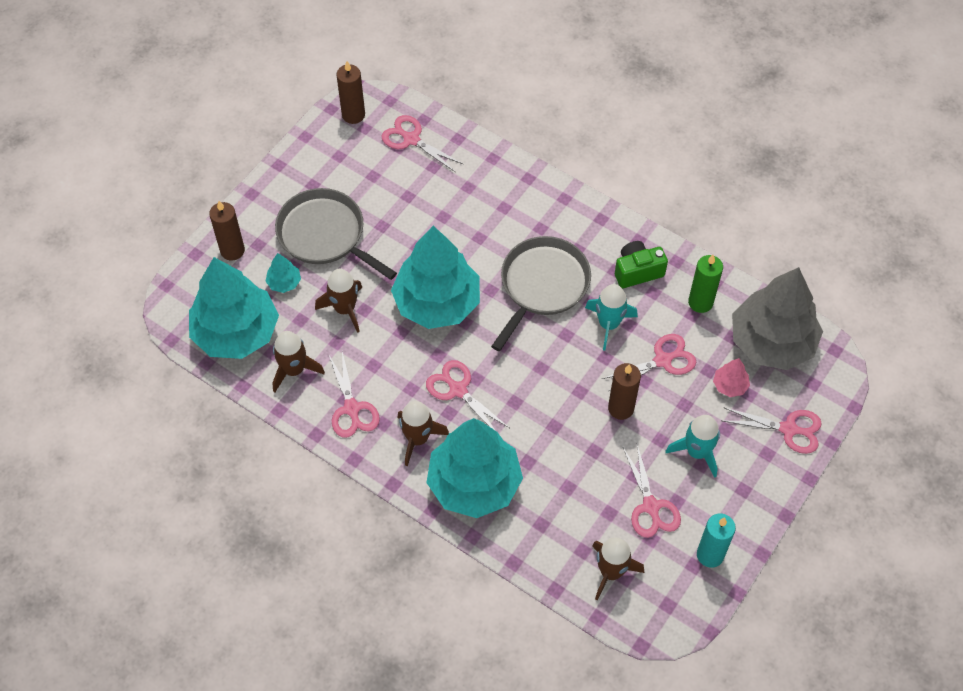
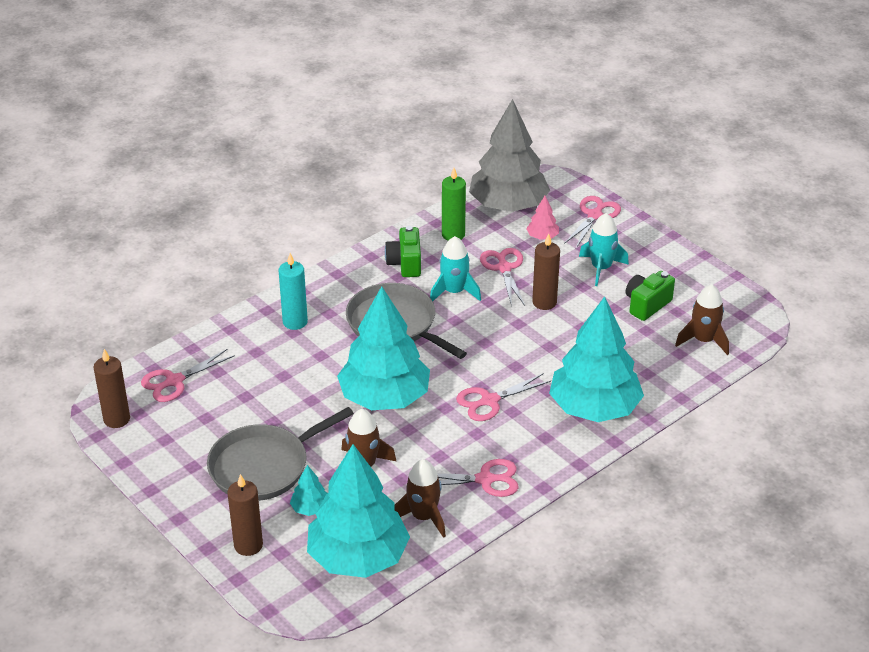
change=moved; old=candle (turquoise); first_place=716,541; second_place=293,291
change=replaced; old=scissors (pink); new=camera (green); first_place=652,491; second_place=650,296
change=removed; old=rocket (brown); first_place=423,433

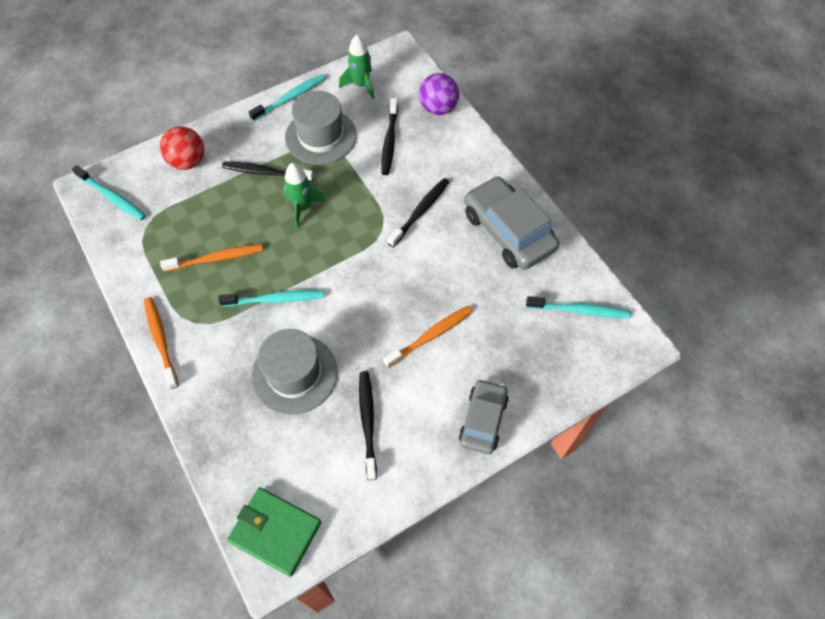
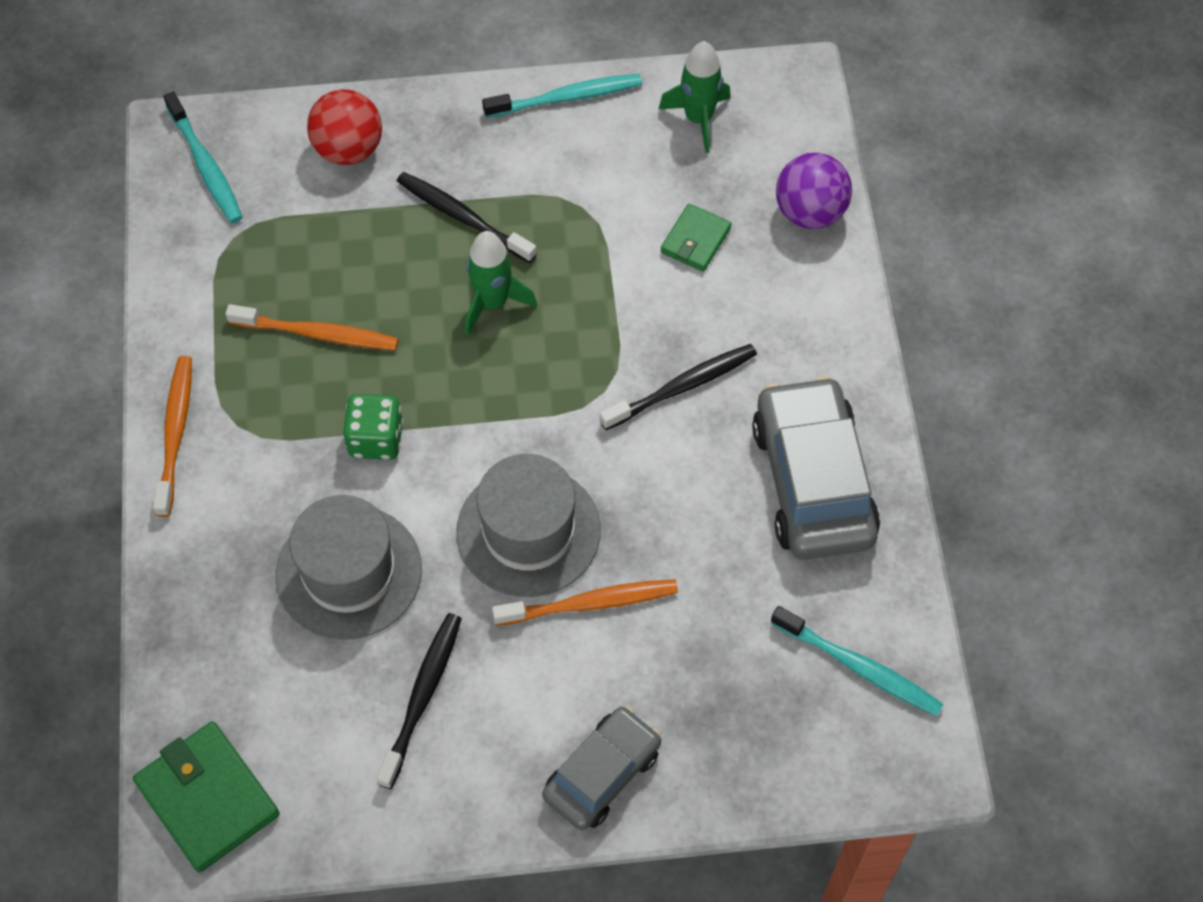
change=replaced; old=toothbrush (turquoise); new=dice (green); first_place=271,298; second_place=373,427
change=moved; old=hat (grey); first_place=321,128; second_place=528,525
change=replaced; old=toothbrush (black); new=wallet (green); first_place=389,136; second_place=696,238

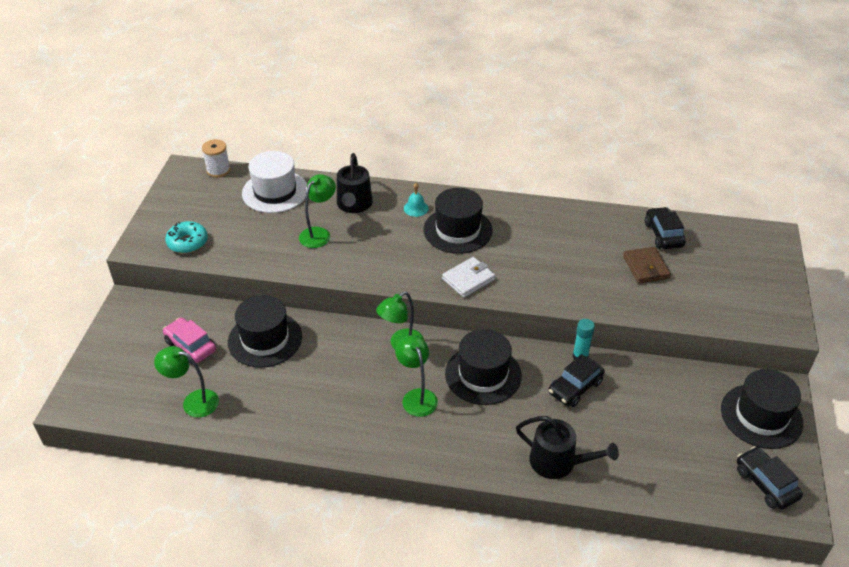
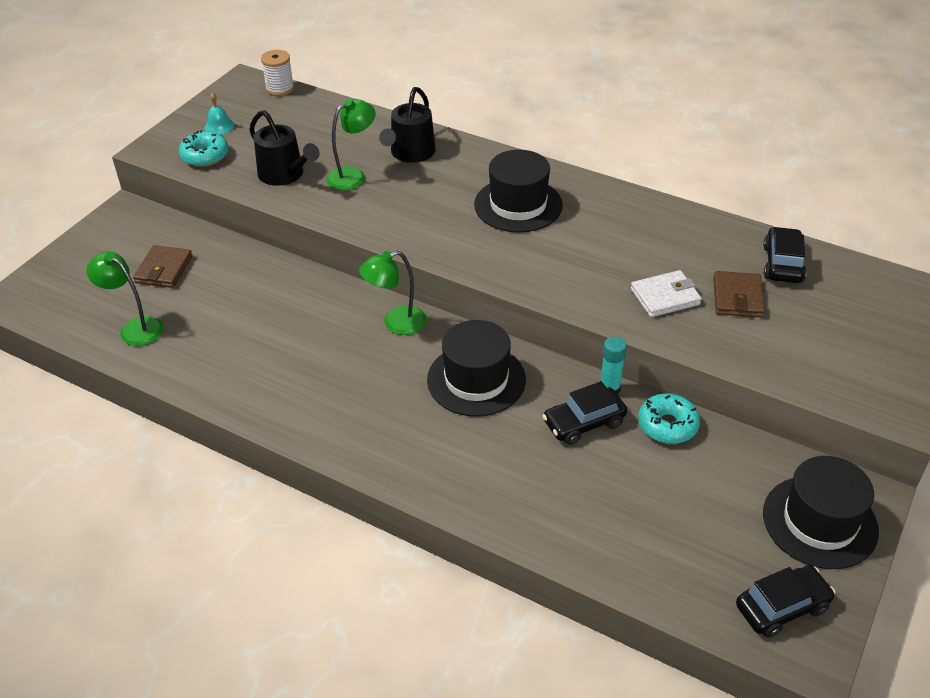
change=replaced; old=car (pink); new=wallet (brown); first_place=189,340; second_place=163,266
change=moved; old=bell (turquoise); first_place=416,200; second_place=219,113
change=moved; old=watering can (black); first_place=567,447; second_place=284,148
change=moved; old=wallet (white); first_place=468,277; second_place=666,293
change=added; new=donut (turquoise); second_place=669,418
change=turned; old=car (black); first_place=770,478; second_place=786,601; degrees=75
change=removed; old=hat (black); first_place=265,331
change=removed; old=hat (white); first_place=274,182
change=removed; old=lamp (green); first_place=416,376

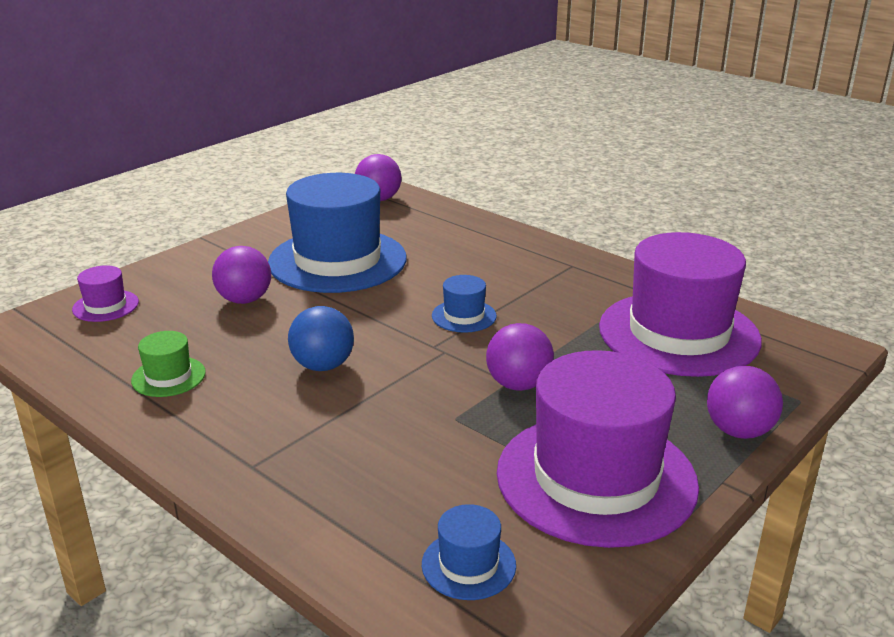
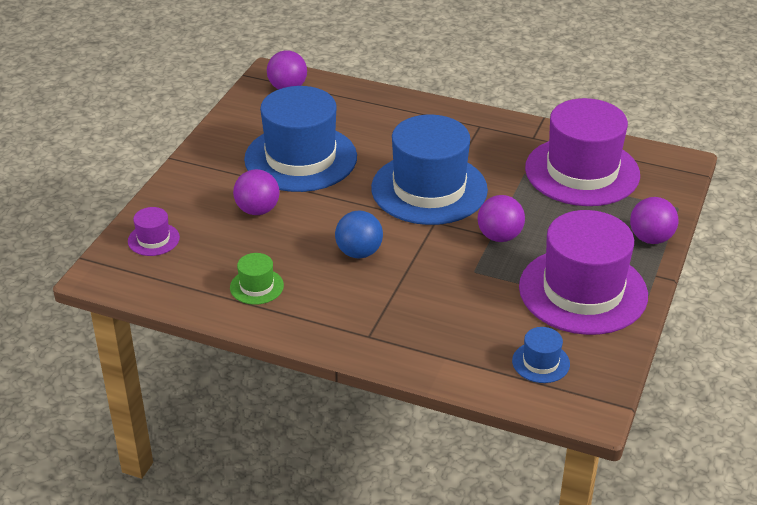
change=resized; old=hat (blue); first_place=464,304; second_place=429,170; factor=2.37

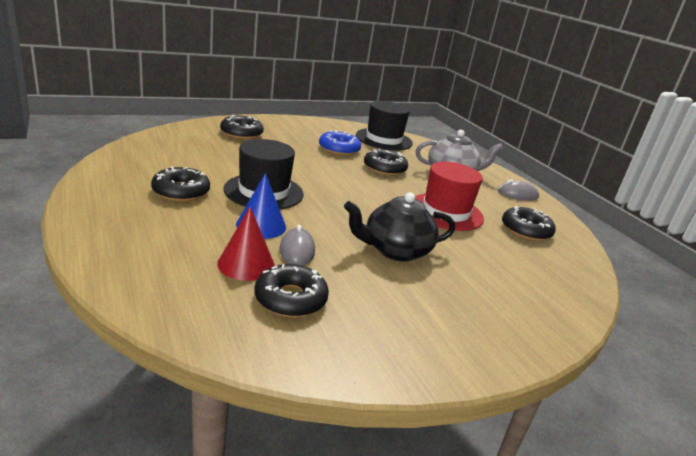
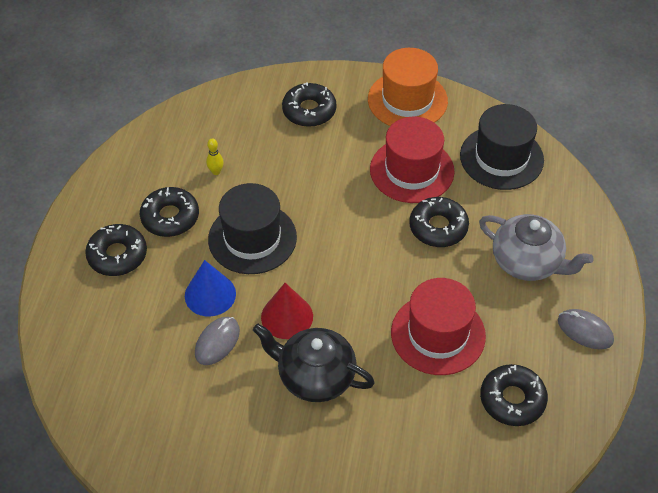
change=moved; old=donut (black); first_place=291,290; second_place=116,250
change=added; new=bowling pin (yellow); second_place=215,157
change=moved; old=cone (red); first_place=246,244; second_place=287,311
change=added; new=hat (orange); second_place=408,87
change=replaced; old=donut (blue); new=hat (red); first_place=340,142; second_place=412,160

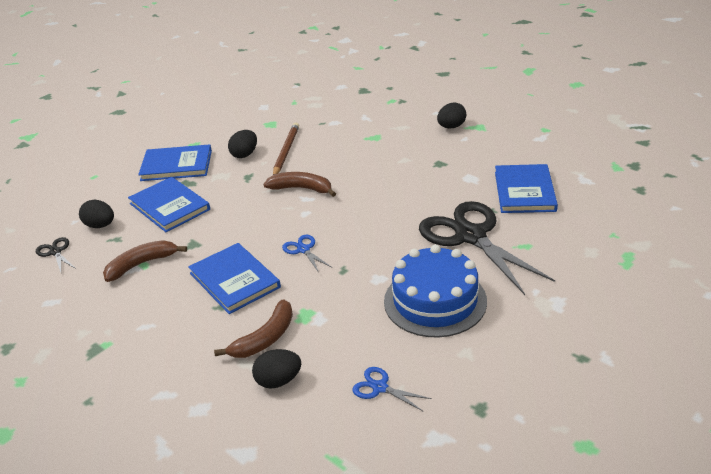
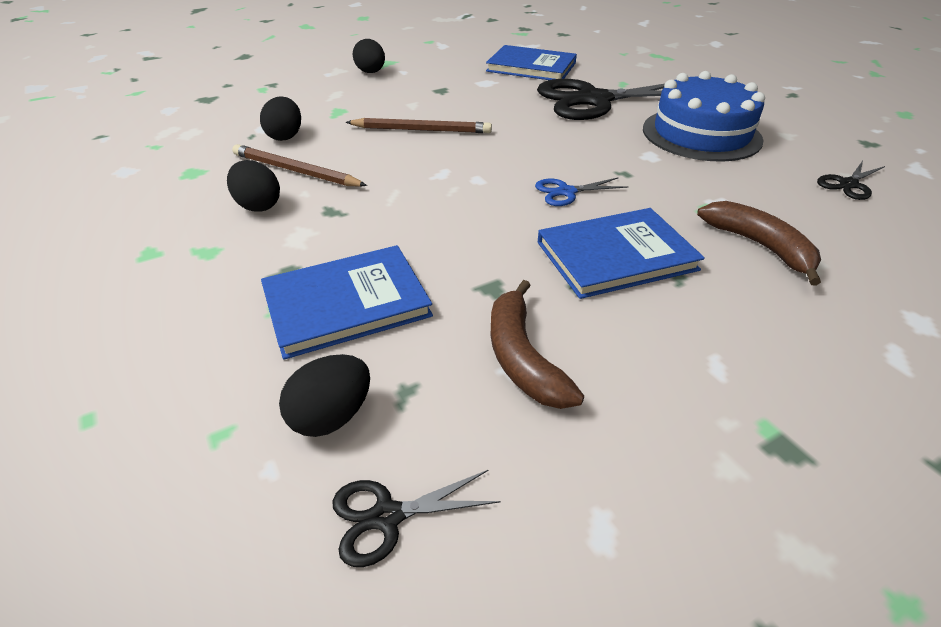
change=moved; old=egg (black); first_place=276,369; second_place=280,118
change=added; new=pencil (brown); second_place=418,125
change=recoloured; old=scissors (blue); new=scissors (black); first_place=392,389; second_place=851,180
change=removed; old=book (blue); first_place=175,162
change=removed; old=banana (brown); first_place=299,184

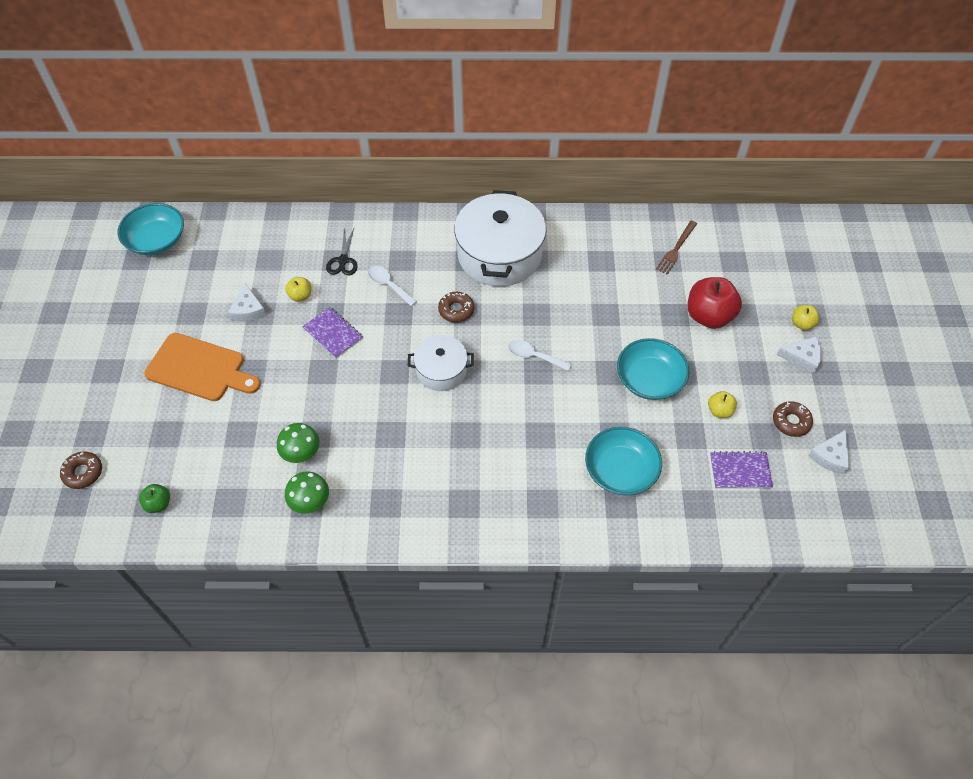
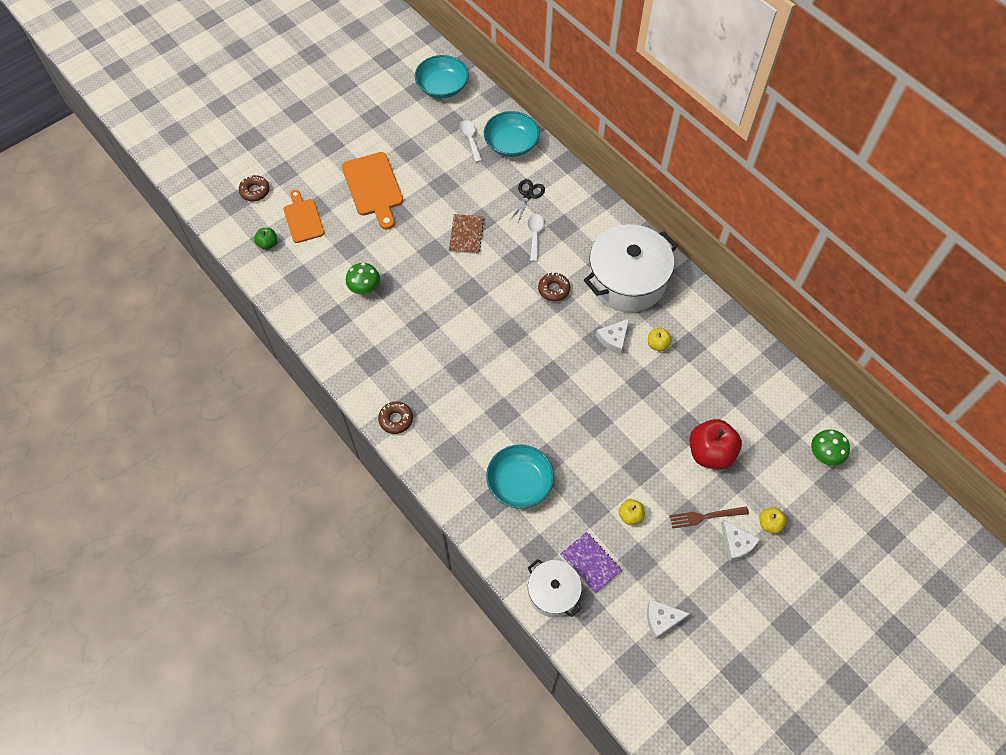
change=added; new=cutting board (orange); second_place=303,216
change=moved; old=donut (brown); first_place=793,419; second_place=395,418
change=recoloured; old=notebook (purple); new=notebook (brown); first_place=332,332; second_place=466,234
change=moved; old=spoon (white); first_place=539,355; second_place=470,141
change=moved; old=bowl (turquoise); first_place=653,369; second_place=512,134
change=turned; old=scissors (black); first_place=341,251; second_place=527,201; degrees=150
change=moved; old=pot (white); first_place=441,363; second_place=555,588
change=moved; old=cheese (white); first_place=247,302; second_place=612,336
change=moved; old=apple (yellow); first_place=298,289; second_place=660,340
change=moved; old=fork (brown); first_place=676,248; second_place=709,517
change=moved; old=mushroom (green); first_place=307,492; second_place=830,447

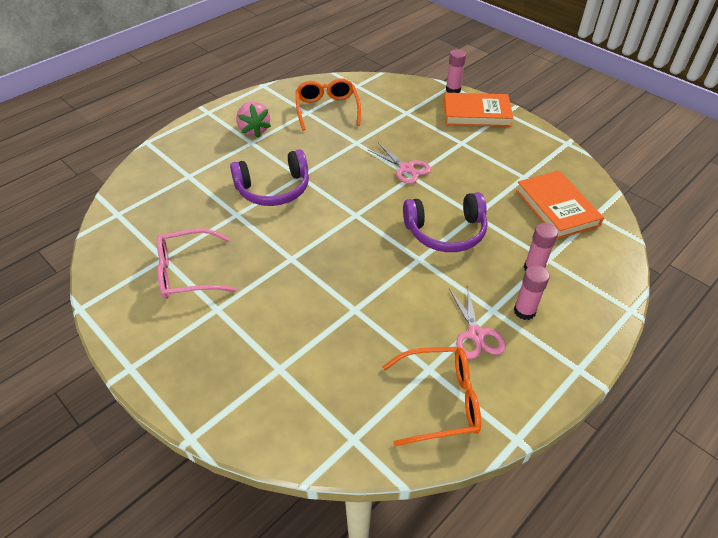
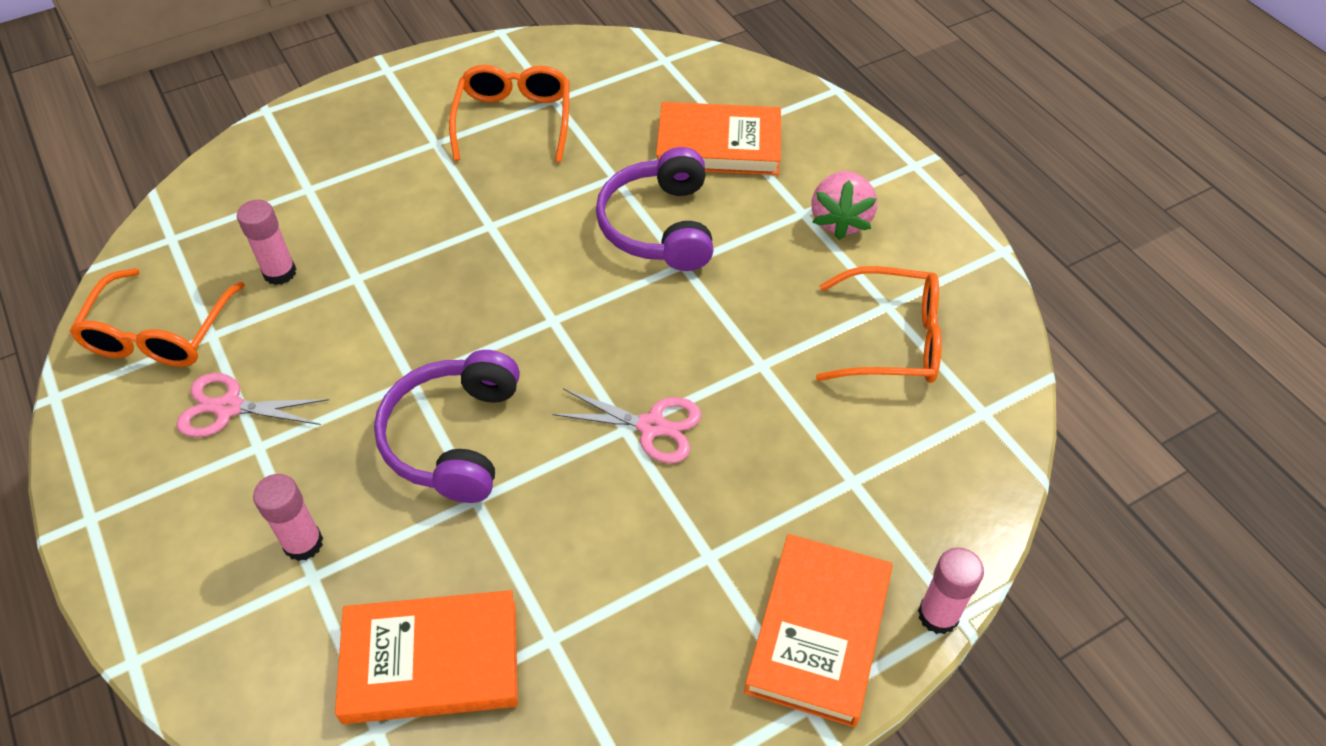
change=moved; old=glue stick (pink); first_place=532,292; second_place=266,242
change=recoloured; old=glasses (pink); new=glasses (orange); first_place=197,263; second_place=509,113
change=turned; old=scissors (pink); first_place=399,163; second_place=627,425; degrees=-135
change=added; new=book (orange); second_place=718,138
change=turned; old=strawberry (pink); first_place=253,120; second_place=844,205; degrees=-75

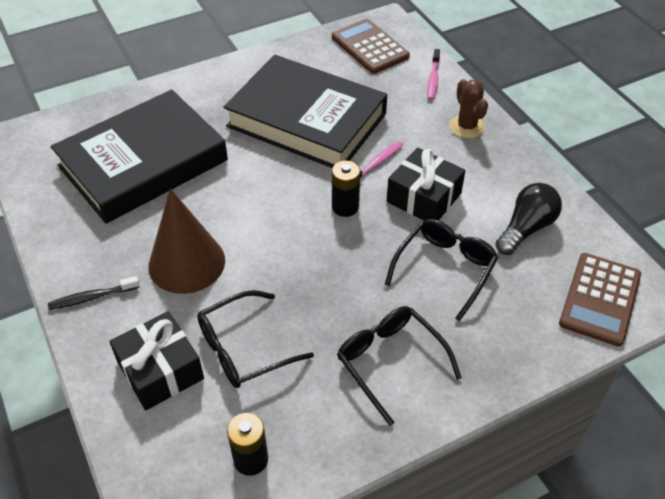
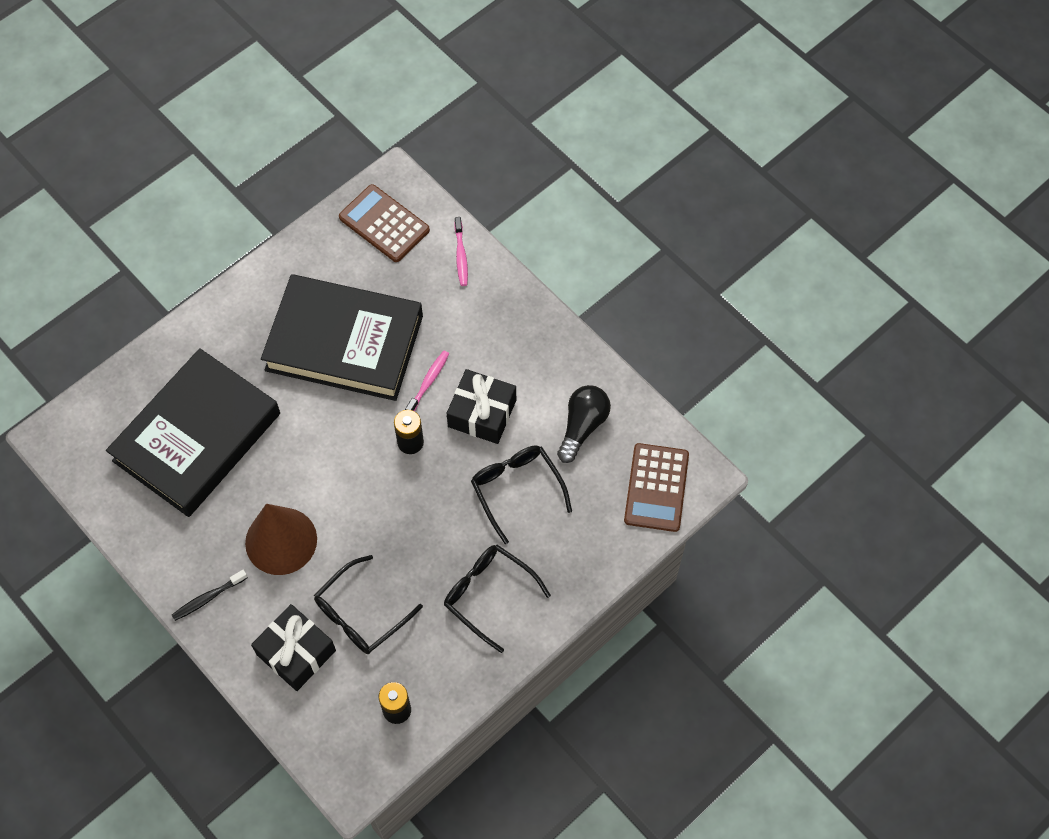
change=turned; old=glasses (black); first_place=441,270; second_place=521,495; degrees=-45
change=removed; old=cactus (brown); first_place=469,108

